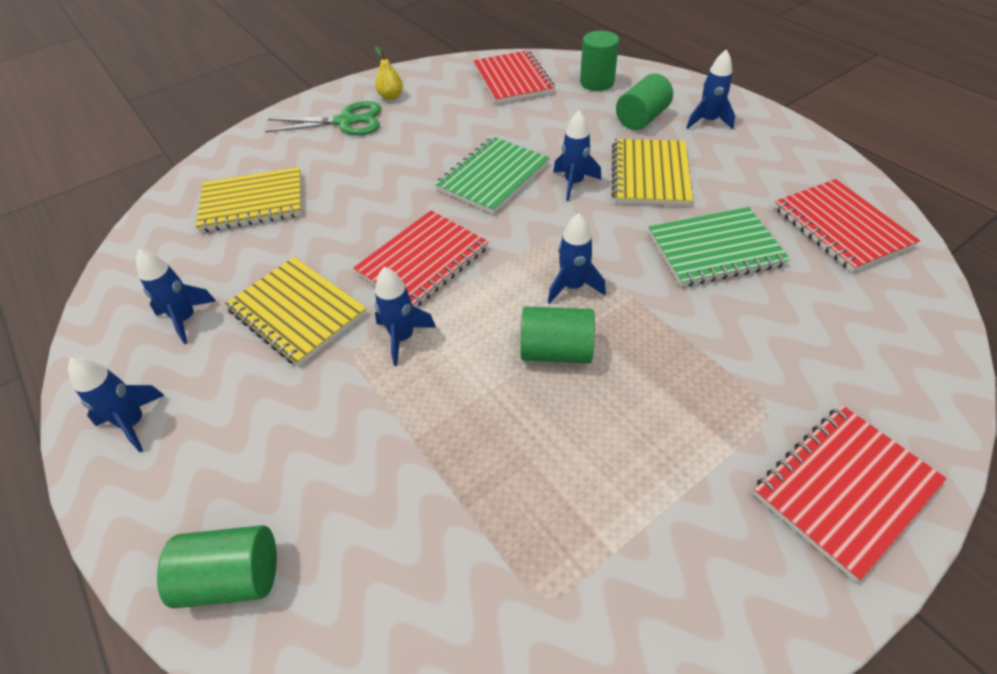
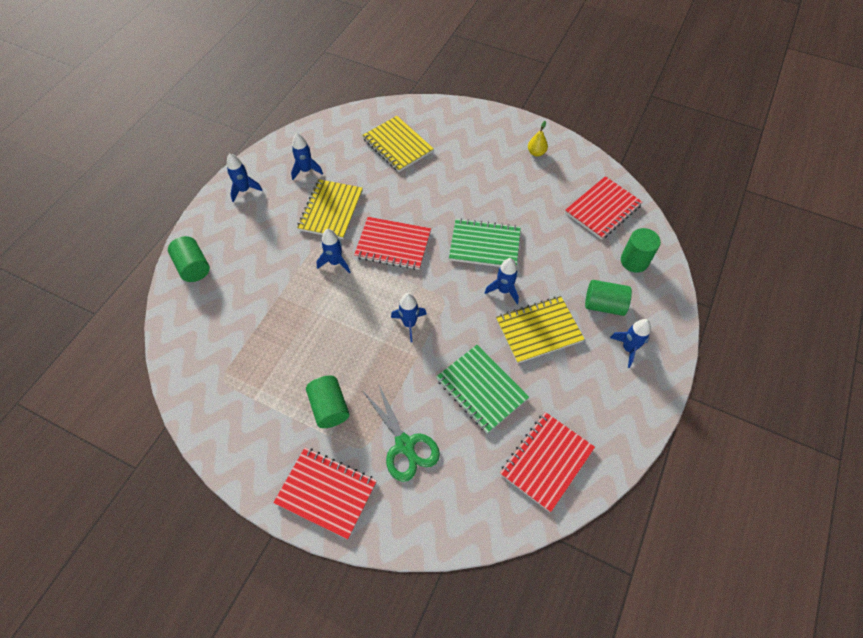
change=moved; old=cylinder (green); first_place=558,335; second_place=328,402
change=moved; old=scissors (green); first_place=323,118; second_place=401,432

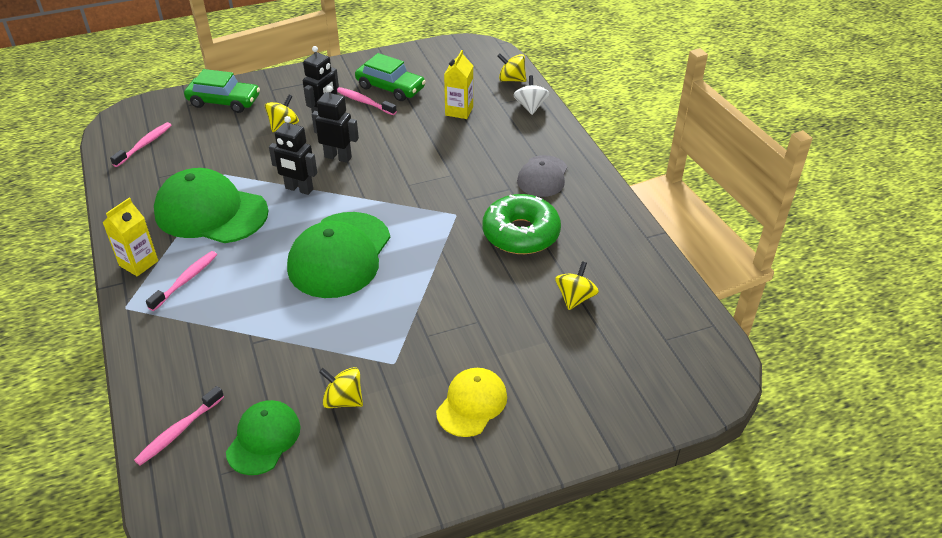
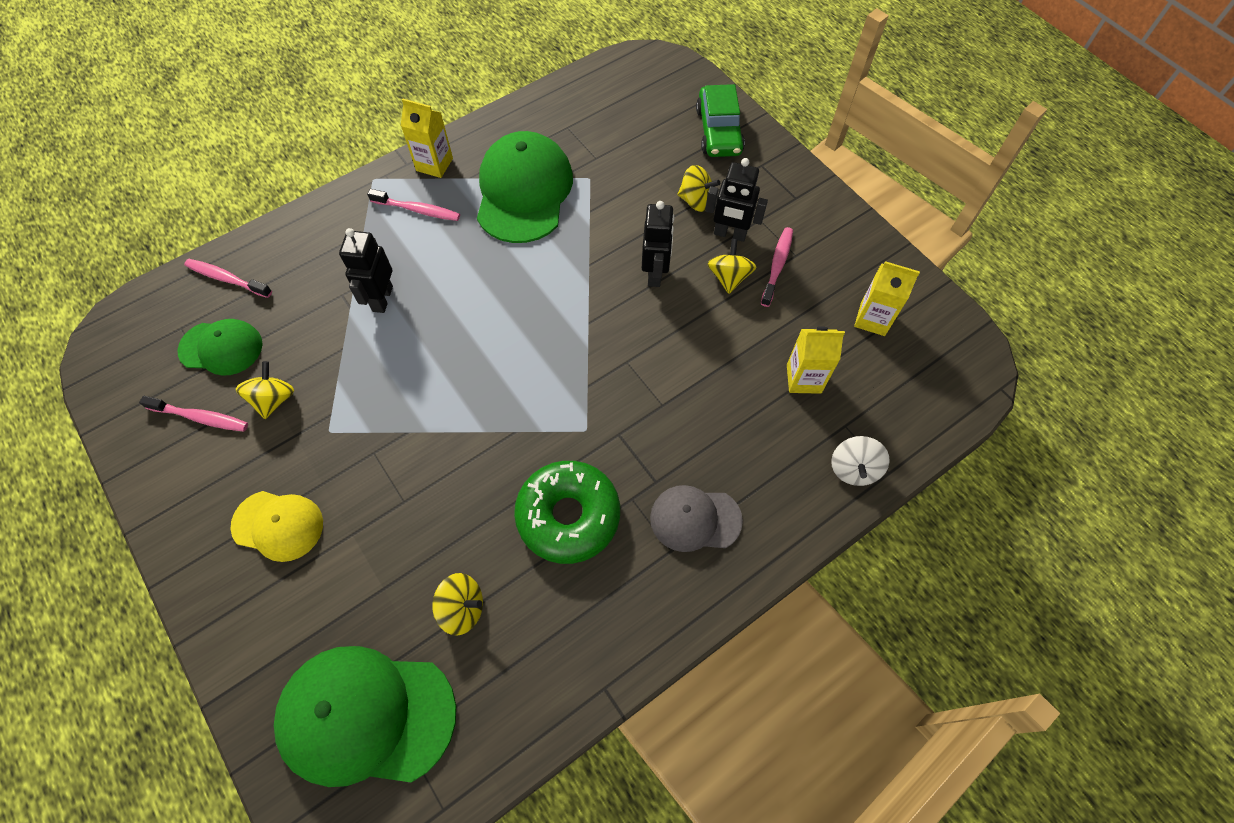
change=moved; old=toothbrush (pink); first_place=141,144; second_place=193,414
change=moved; old=cap (green); first_place=338,255; second_place=365,716
change=moved; old=robot (black); first_place=293,155; second_place=366,270
change=moved; old=spinning top (yellow); first_place=511,68; second_place=731,266
change=turned; old=spinning top (white); first_place=531,95; second_place=860,461; degrees=120
change=added; new=carton (yellow); second_place=887,298
change=removed; old=car (green); first_place=390,77

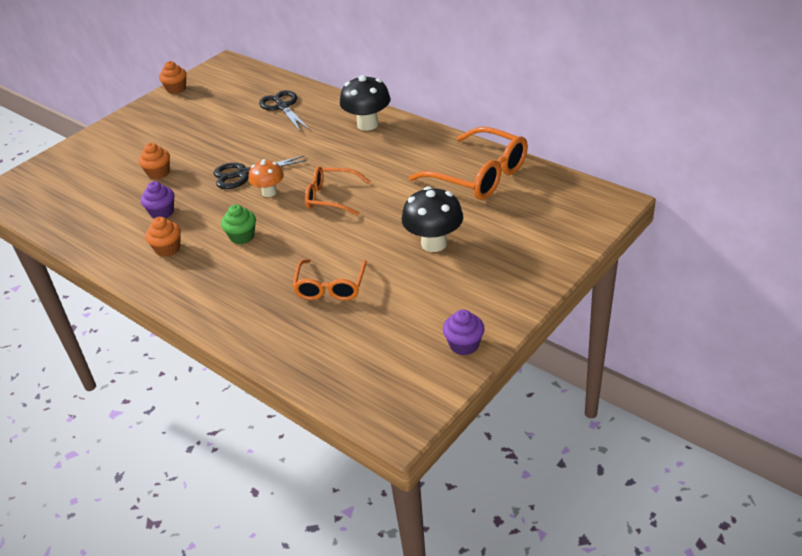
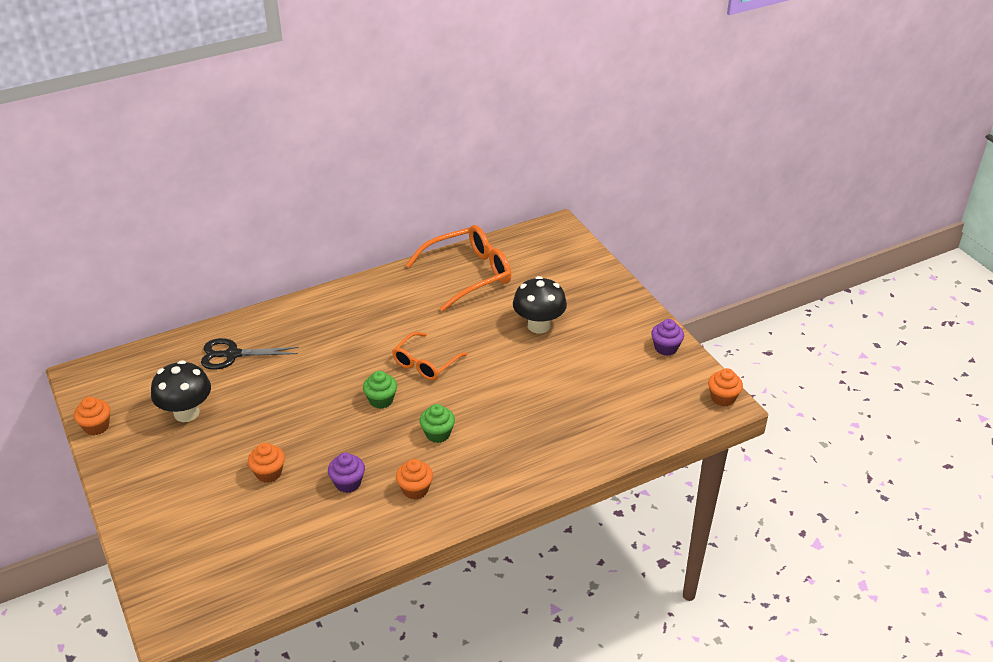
change=moved; old=mushroom (black); first_place=365,103; second_place=181,391
change=replaced; old=mushroom (orange); new=cupcake (green); first_place=266,178; second_place=380,390
change=added; new=cupcake (orange); second_place=725,387
change=removed; old=scissors (black); first_place=259,172
change=removed; old=glasses (orange); first_place=329,279

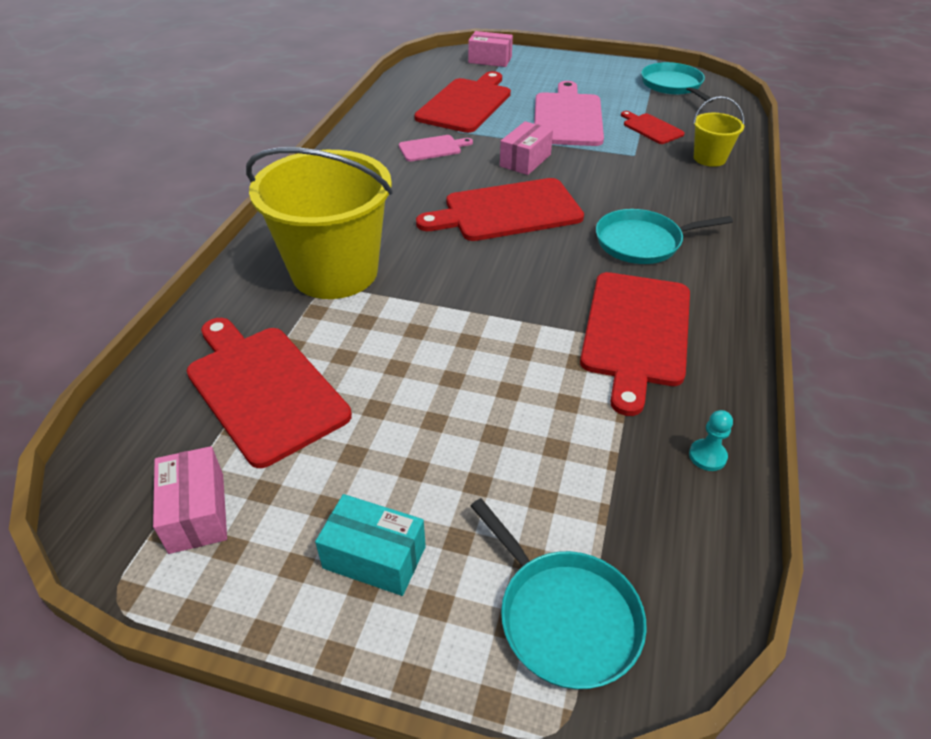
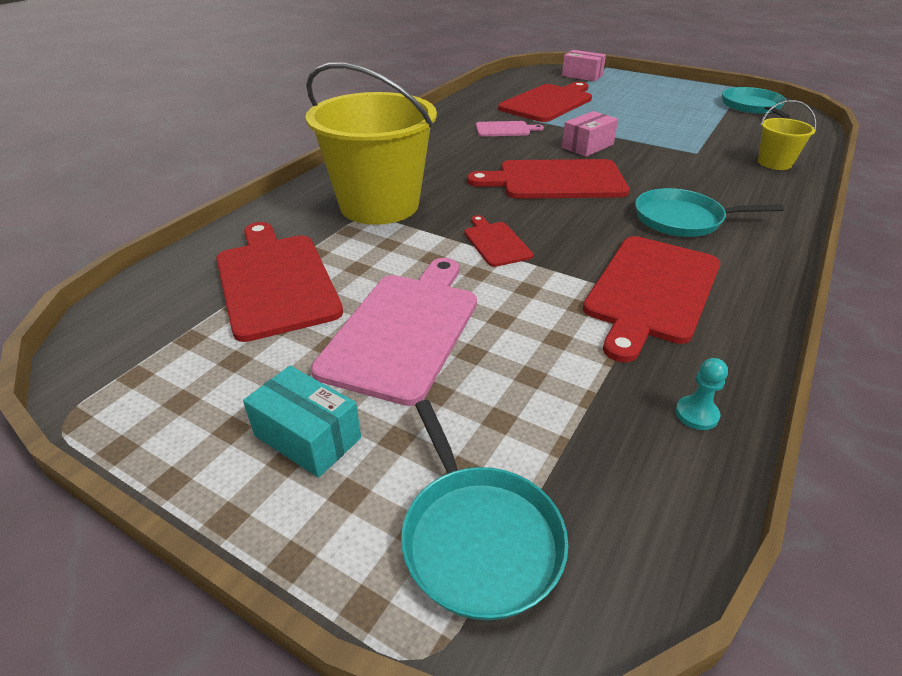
change=moved; old=cutting board (pink); first_place=569,113; second_place=394,332
change=moved; old=cutting board (red); first_place=653,127; second_place=498,241
change=removed; old=box (pink); first_place=190,500

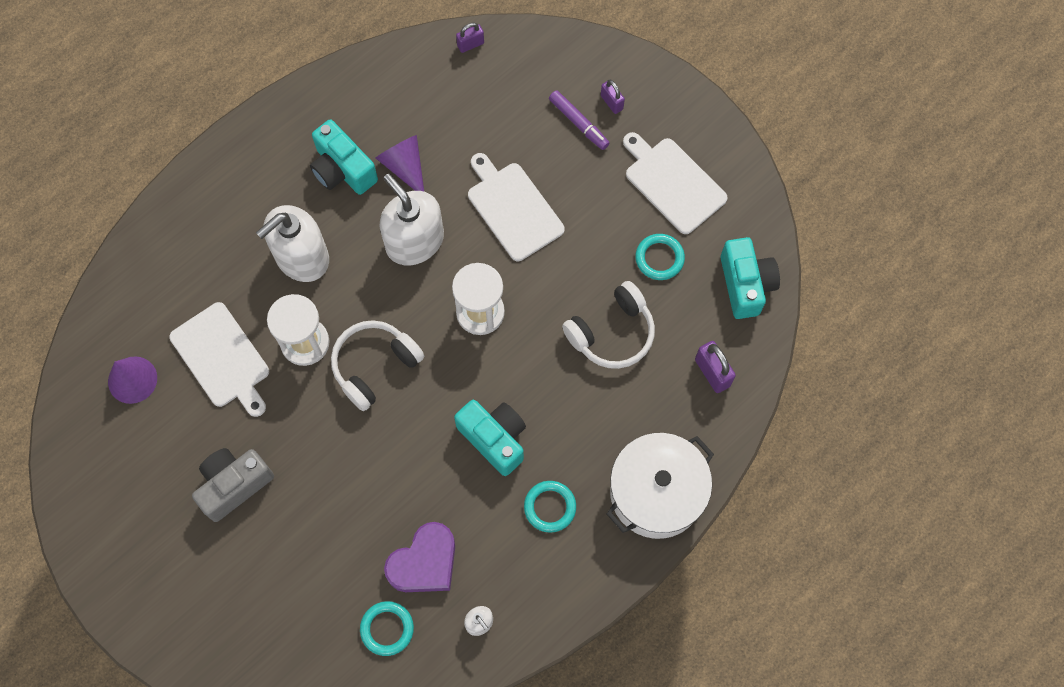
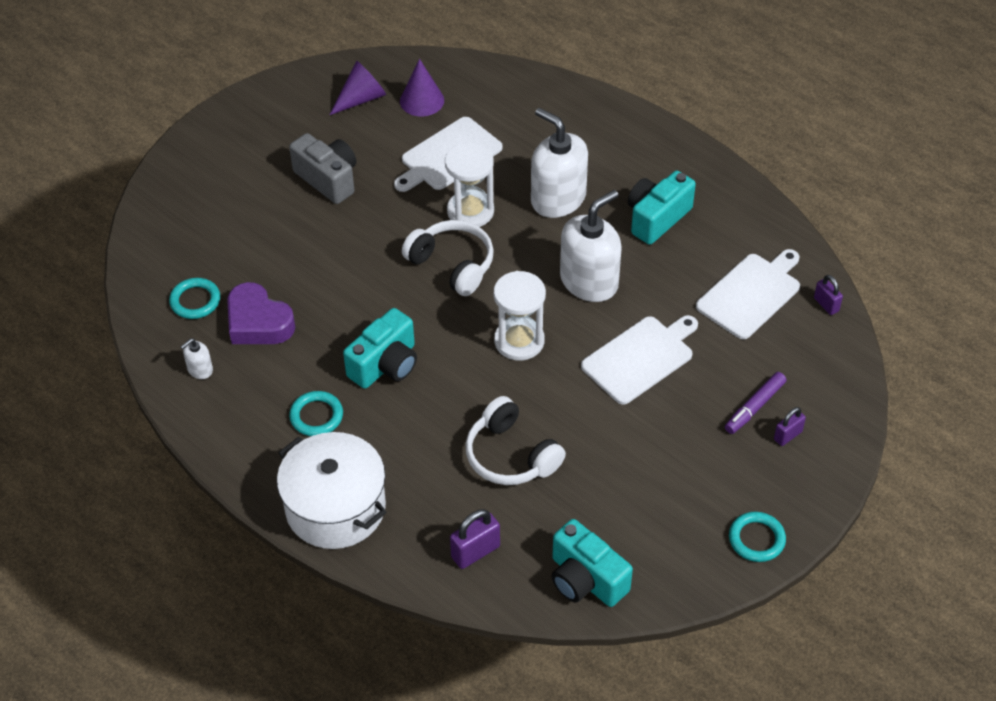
change=moved; old=cone (purple); first_place=400,163; second_place=358,88
change=turned; old=camera (turquoise); first_place=750,278; second_place=592,563; degrees=60
change=moved; old=cutting board (white); first_place=675,183; second_place=748,294
change=moved; old=ring (turquoise); first_place=660,257; second_place=757,537

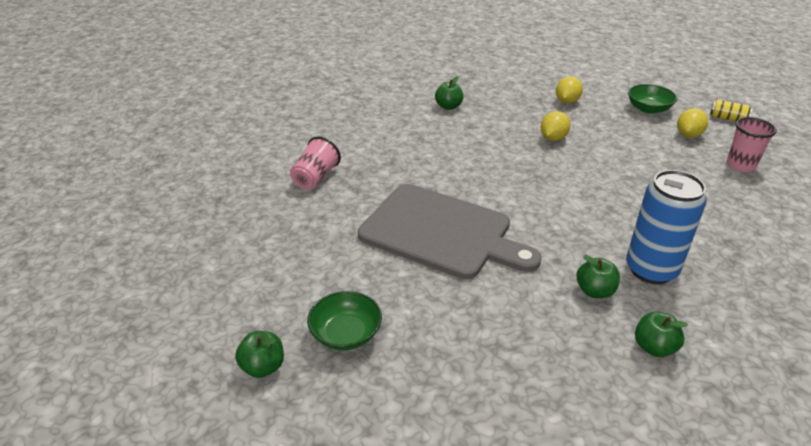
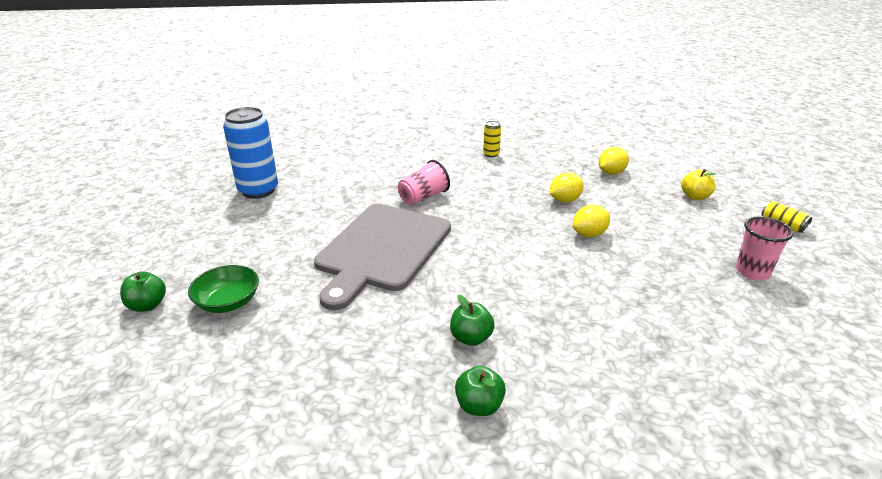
change=moved; old=can (blue); first_place=666,227; second_place=250,153
change=turned; old=cutting board (grey); first_place=450,231; second_place=382,257; degrees=60
change=moved; old=cup (pink); first_place=315,163; second_place=424,182
change=replaced; old=apple (green); new=can (yellow); first_place=449,93; second_place=492,139
change=moved; old=lemon (yellow); first_place=692,123; second_place=591,221
change=replaced; old=bowl (green); new=apple (yellow); first_place=652,99; second_place=698,184

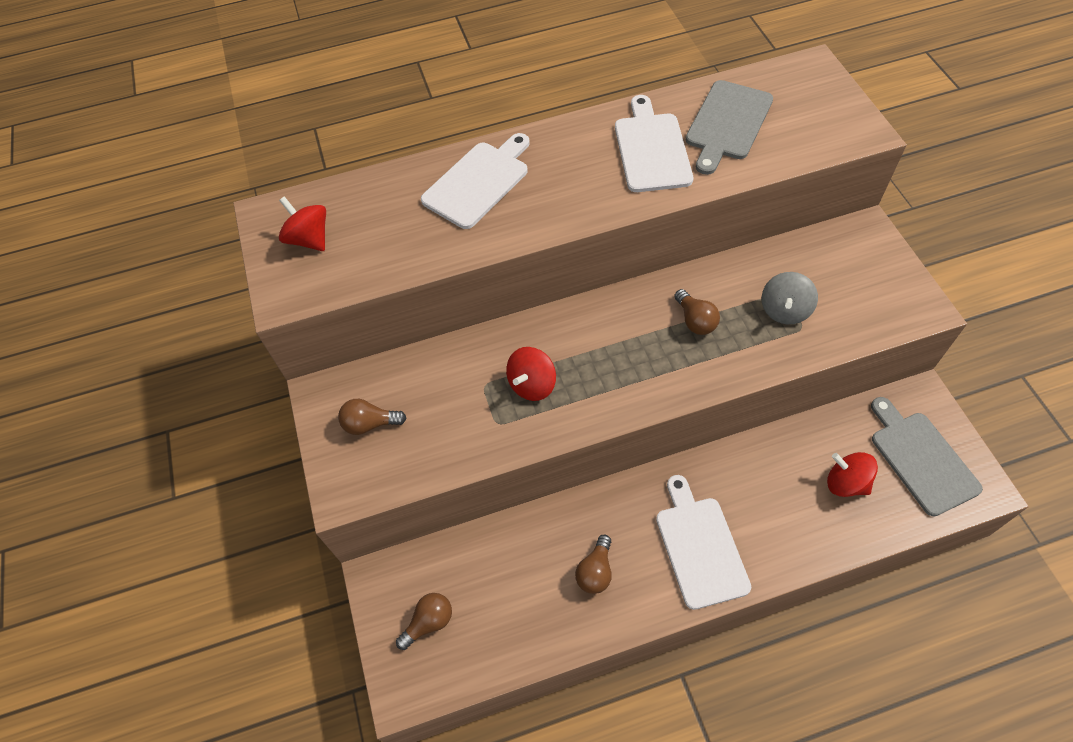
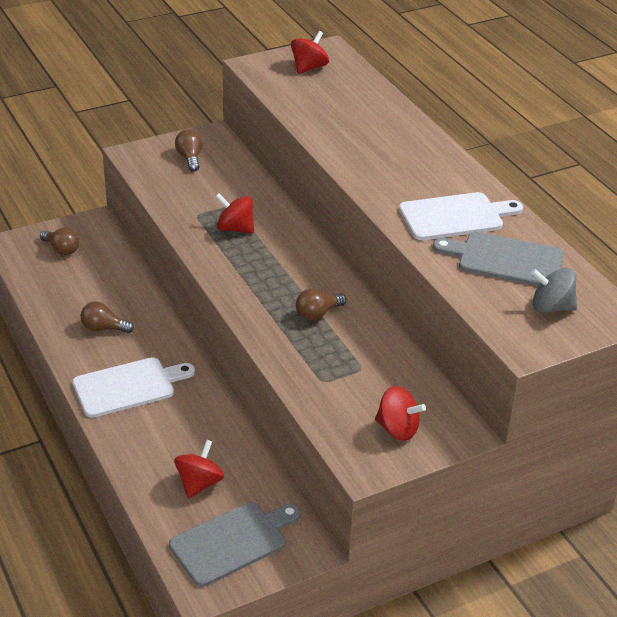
change=added; new=spinning top (red); second_place=400,413
change=moved; old=spinning top (grey); first_place=790,298; second_place=554,290
change=removed; old=cutting board (white); first_place=475,181

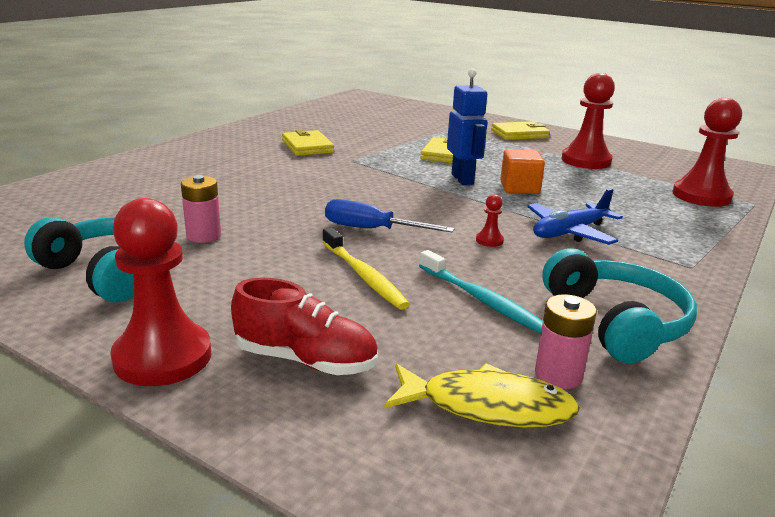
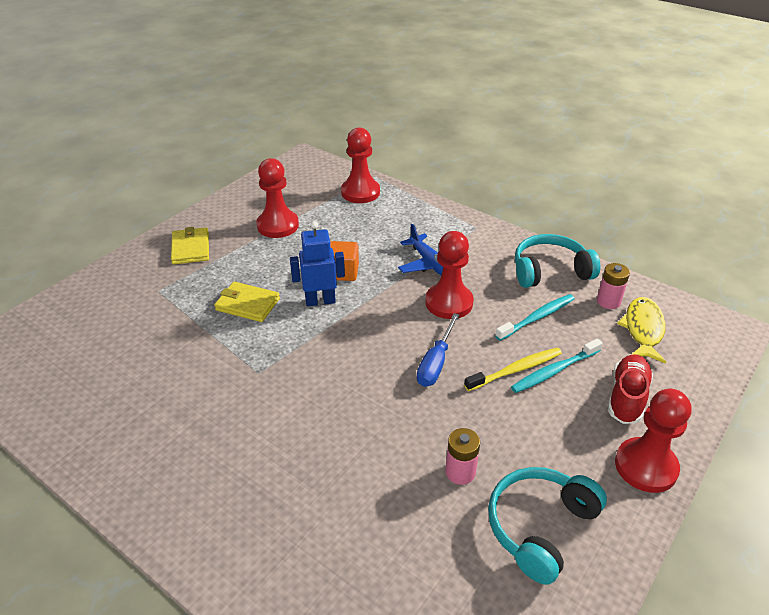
change=resized; old=pawn (red); first_place=490,220; second_place=449,275; factor=2.42
change=added; new=toothbrush (turquoise); second_place=557,366
change=removed; old=wallet (yellow); first_place=308,142

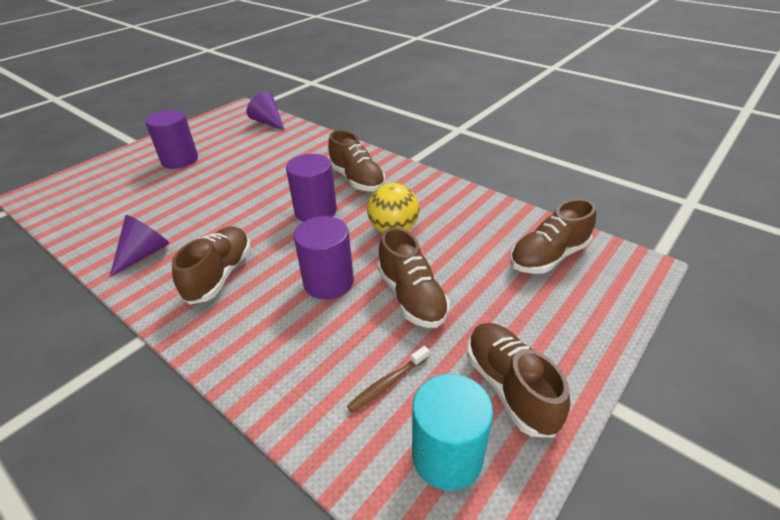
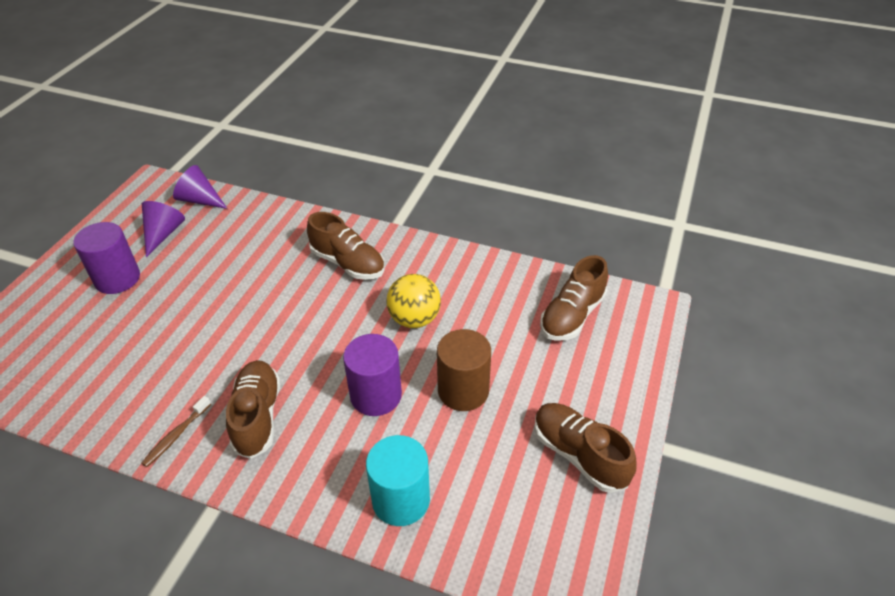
change=moved; old=toothbrush (brown); first_place=388,379; second_place=176,431
change=moved; old=cone (purple); first_place=139,246; second_place=163,229
change=moved; old=cylinder (turquoise); first_place=452,432; second_place=398,480
change=replaced; old=shoe (brown); new=cylinder (brown); first_place=413,277; second_place=464,370
change=removed; old=cylinder (purple); first_place=311,188

